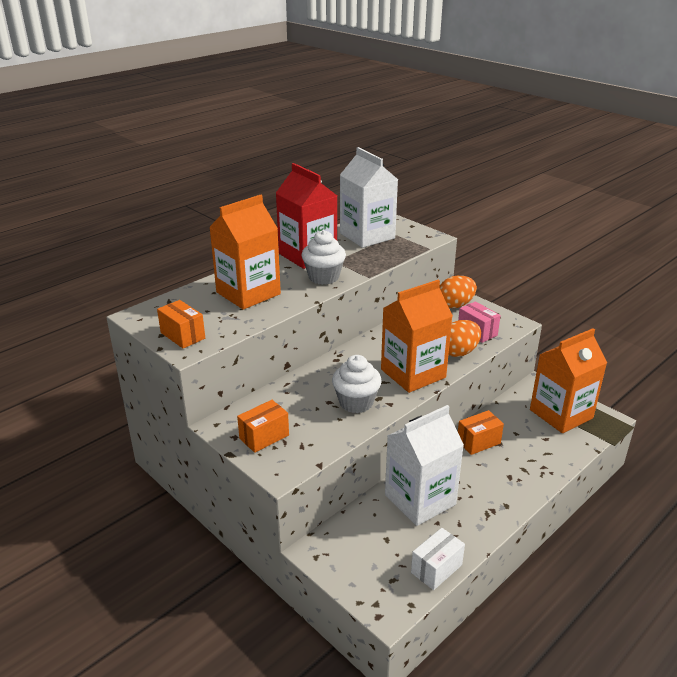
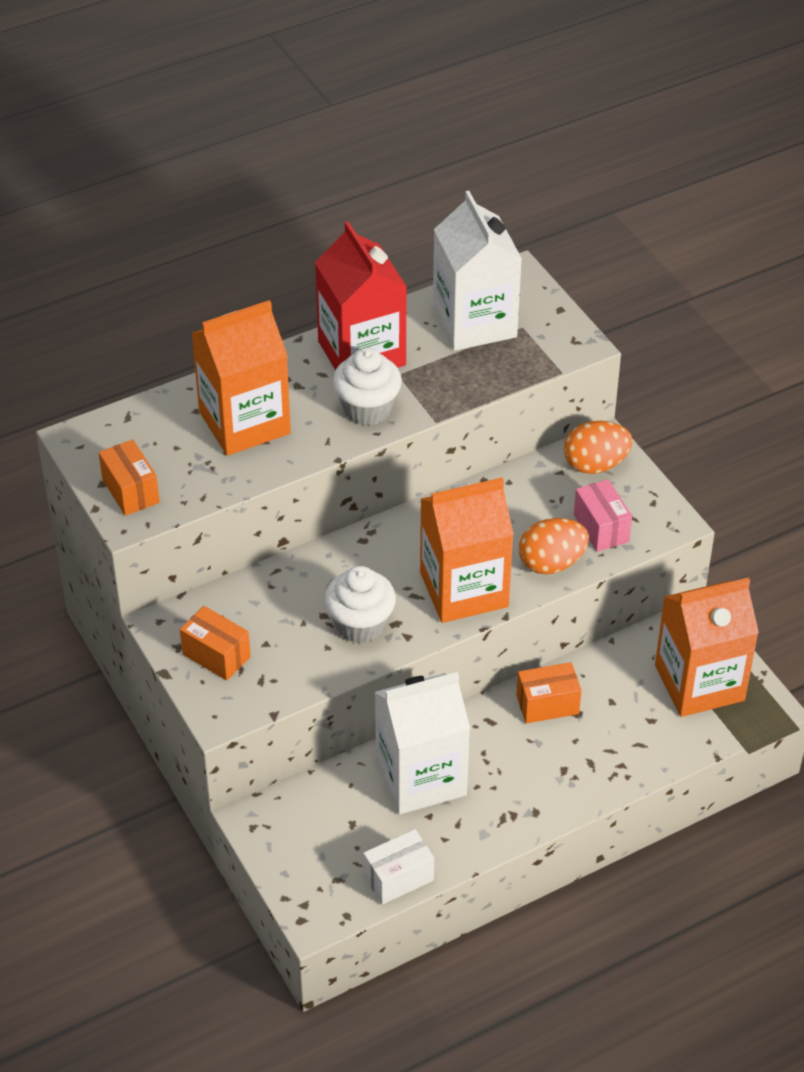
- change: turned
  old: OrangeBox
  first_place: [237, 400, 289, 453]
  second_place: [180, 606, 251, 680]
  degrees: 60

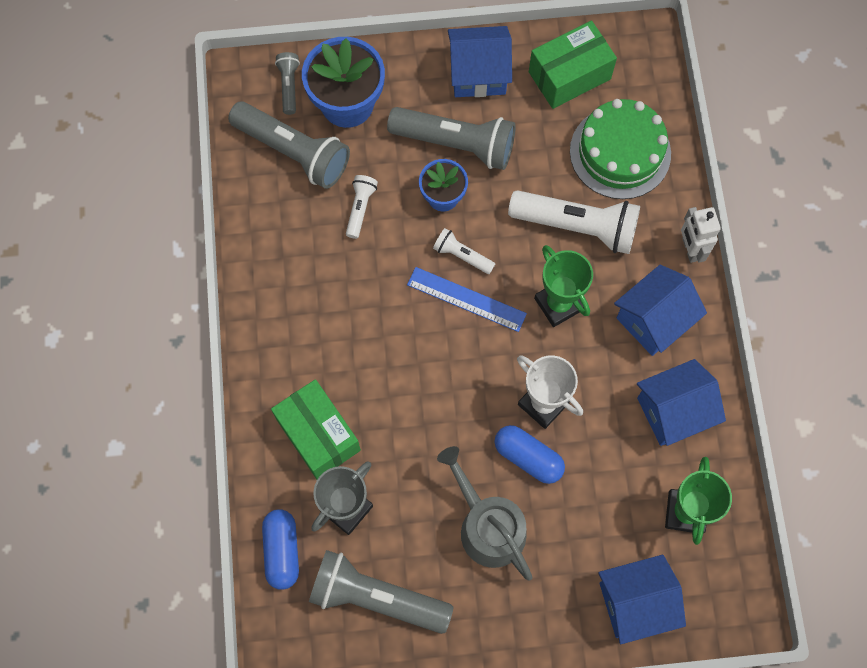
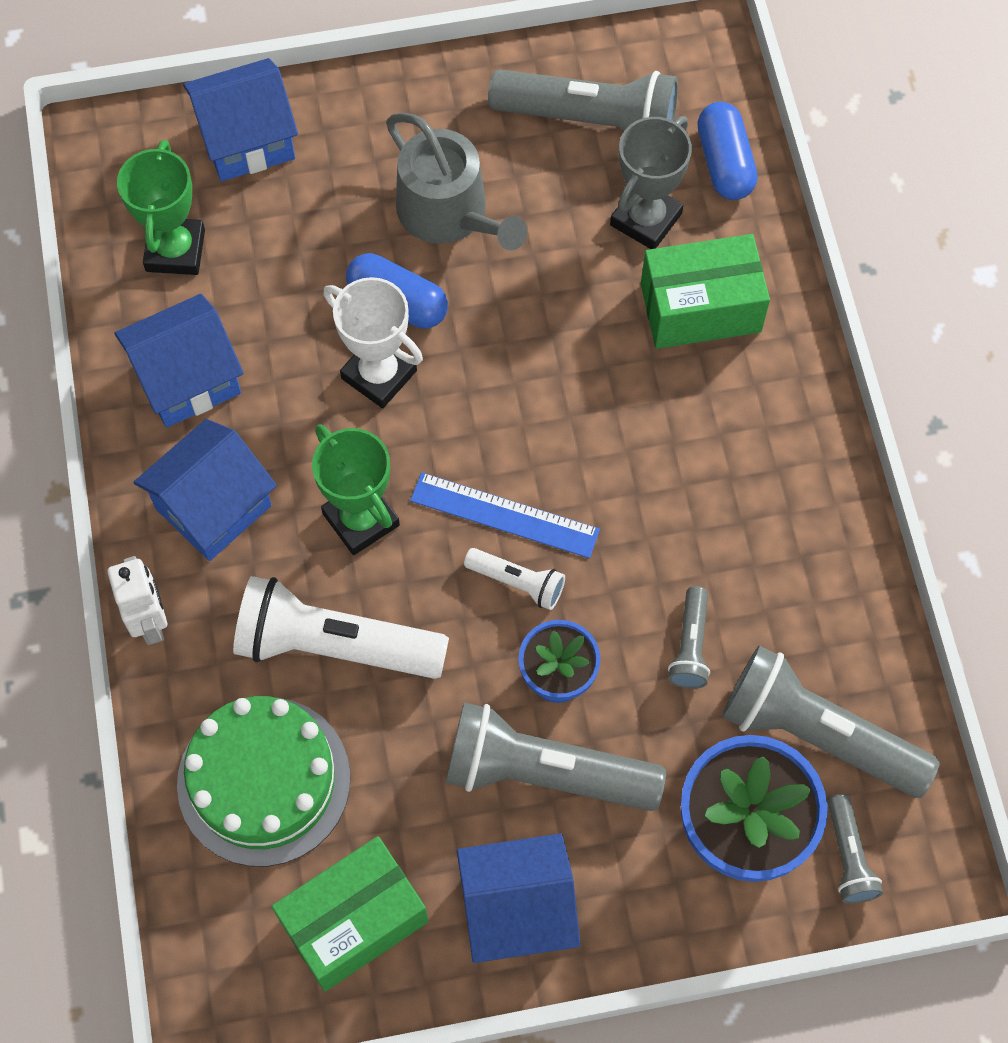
- change: turned
  old: GreenBox
  first_place: [271, 379, 361, 479]
  second_place: [641, 234, 770, 349]
  degrees: -60
- change: recoloured
  old: WhiteFlashlight
  new: GreyFlashlight
  first_place: [346, 175, 378, 239]
  second_place: [668, 586, 710, 689]

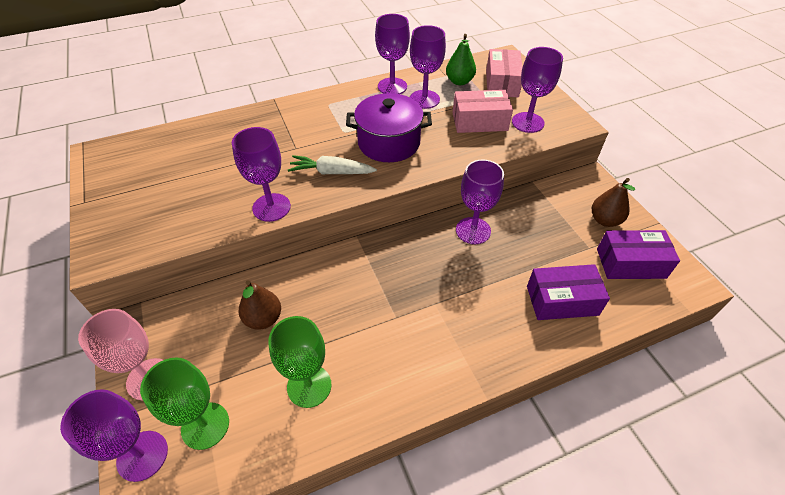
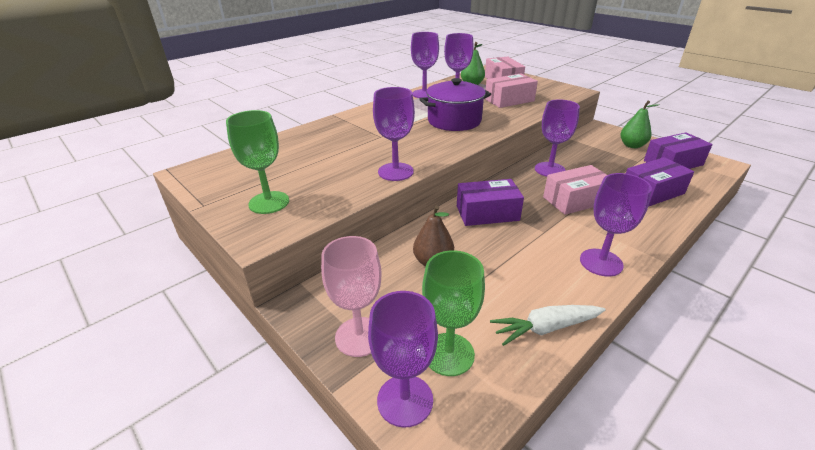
- change: moved
  old: GreenGoblet
  first_place: [268, 316, 332, 408]
  second_place: [226, 110, 289, 214]
- change: moved
  old: WhiteCarrot
  first_place: [288, 155, 377, 174]
  second_place: [490, 305, 606, 346]
- change: moved
  old: PurpleGoblet
  first_place: [512, 47, 563, 133]
  second_place: [580, 173, 652, 277]
- change: recoloured
  old: BrownPear
  new: GreenPear
  first_place: [592, 178, 635, 227]
  second_place: [620, 101, 660, 148]
- change: added
  new: PurpleBox
  second_place: [457, 179, 524, 226]
- change: added
  new: PinkBox
  second_place: [543, 165, 607, 215]

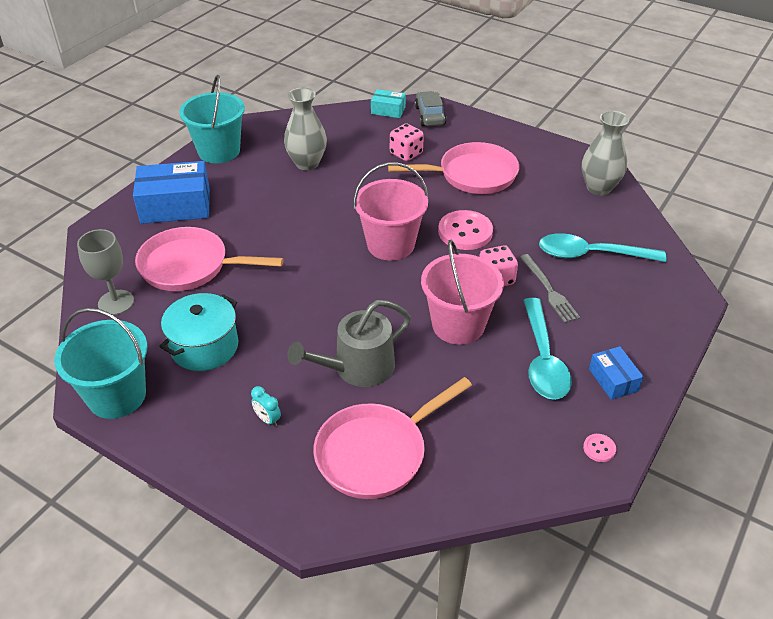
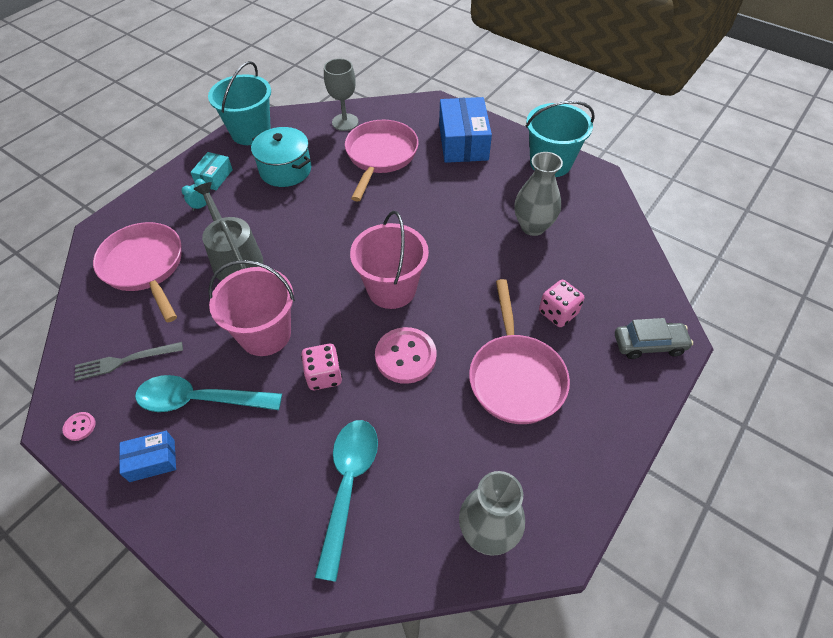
- change: moved
  old: TurquoiseBox
  first_place: [371, 89, 406, 118]
  second_place: [190, 152, 233, 190]
- change: moved
  old: GreyFork
  first_place: [520, 254, 580, 323]
  second_place: [75, 342, 183, 381]

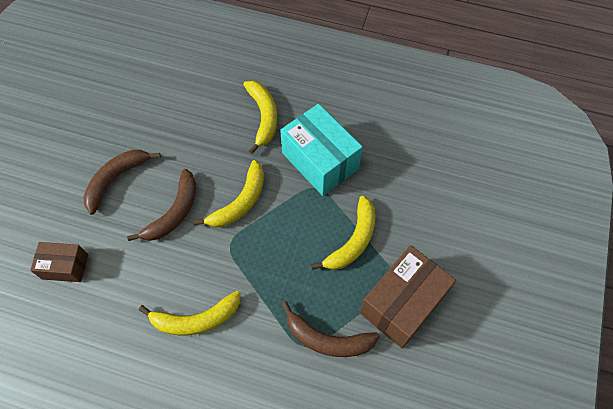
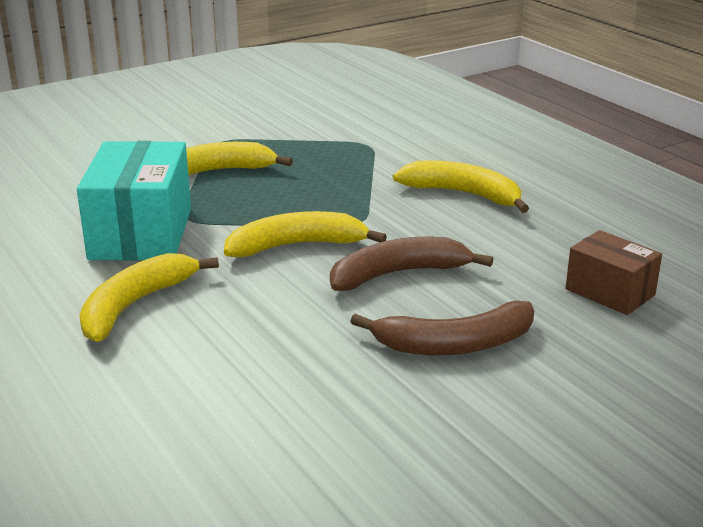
- change: removed
  old: BrownBanana
  first_place: [281, 301, 380, 357]
- change: removed
  old: BrownBox
  first_place: [360, 245, 456, 348]

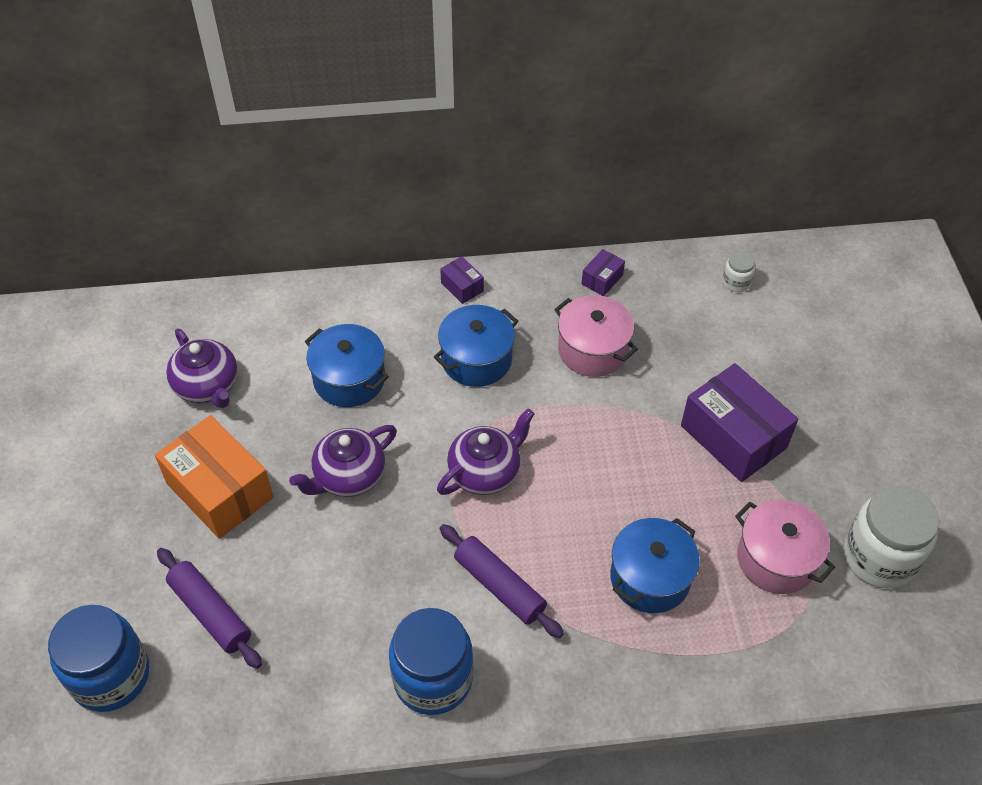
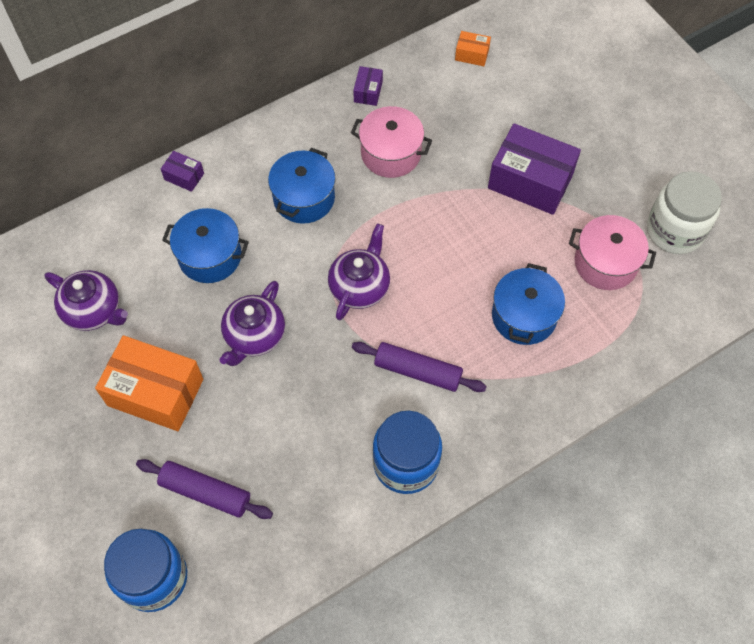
- change: moved
  old: PurpleBox
  first_place: [440, 256, 484, 304]
  second_place: [161, 151, 204, 192]
- change: replaced
  old: WhiteJar
  new: OrangeBox
  first_place: [722, 251, 755, 292]
  second_place: [455, 31, 491, 66]

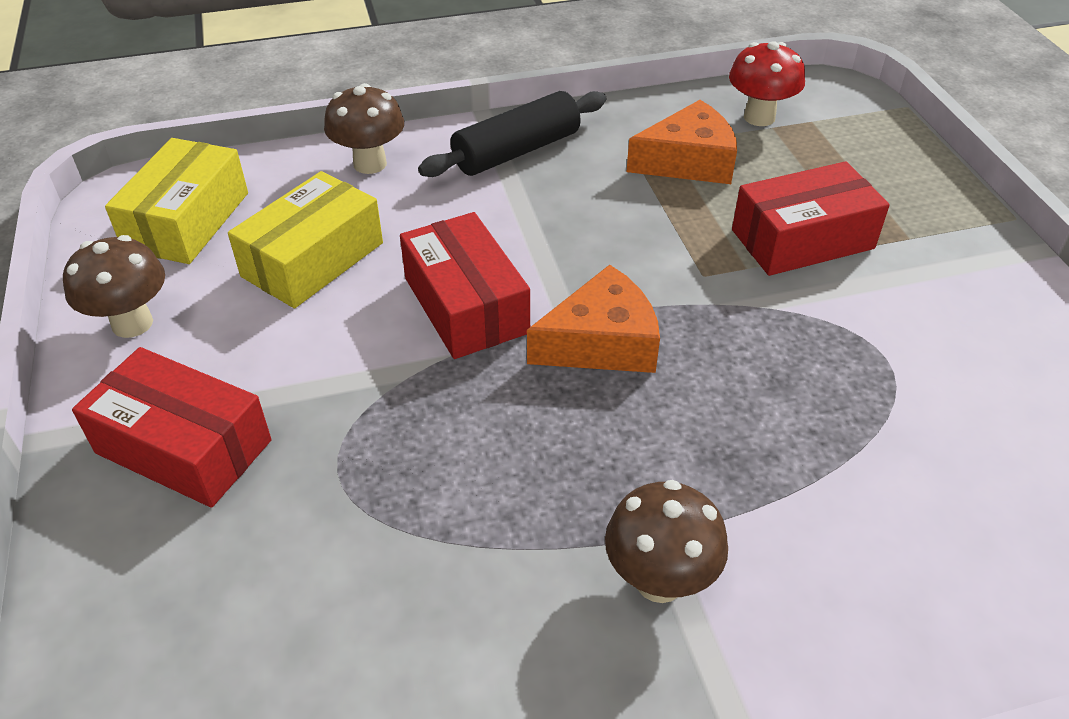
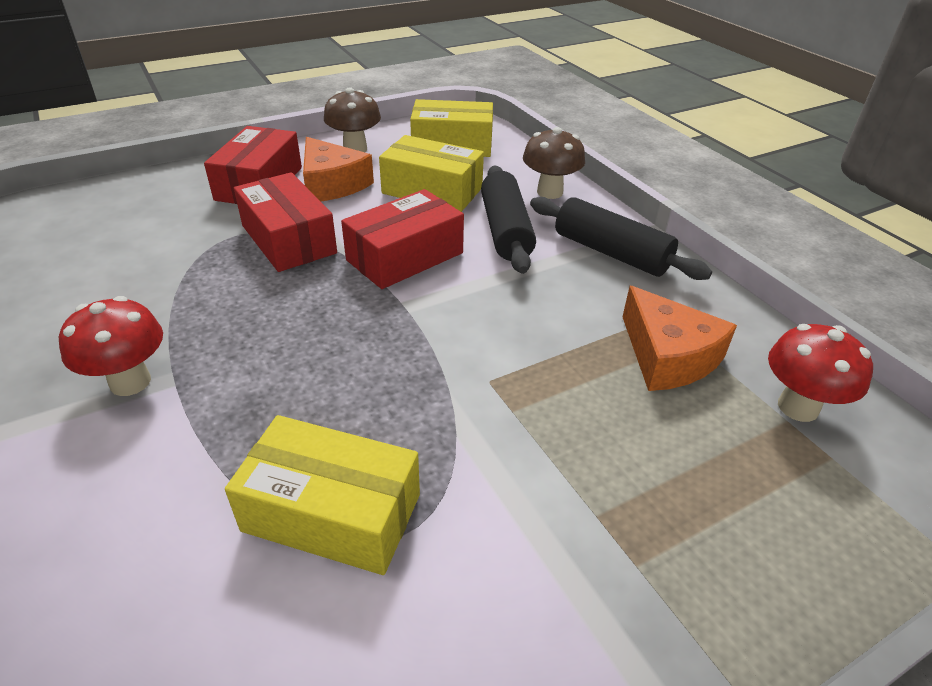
- change: moved
  old: OrangeCheese
  first_place: [527, 265, 660, 373]
  second_place: [303, 137, 374, 202]
- change: recoloured
  old: BrownMushroom
  new: RedMushroom
  first_place: [605, 480, 728, 603]
  second_place: [59, 296, 163, 396]
- change: moved
  old: RedBox
  first_place: [732, 161, 890, 276]
  second_place: [234, 172, 337, 272]
- change: added
  new: YellowBox
  second_place: [225, 415, 420, 575]
- change: added
  new: BlackRollingPin
  second_place: [481, 166, 536, 274]

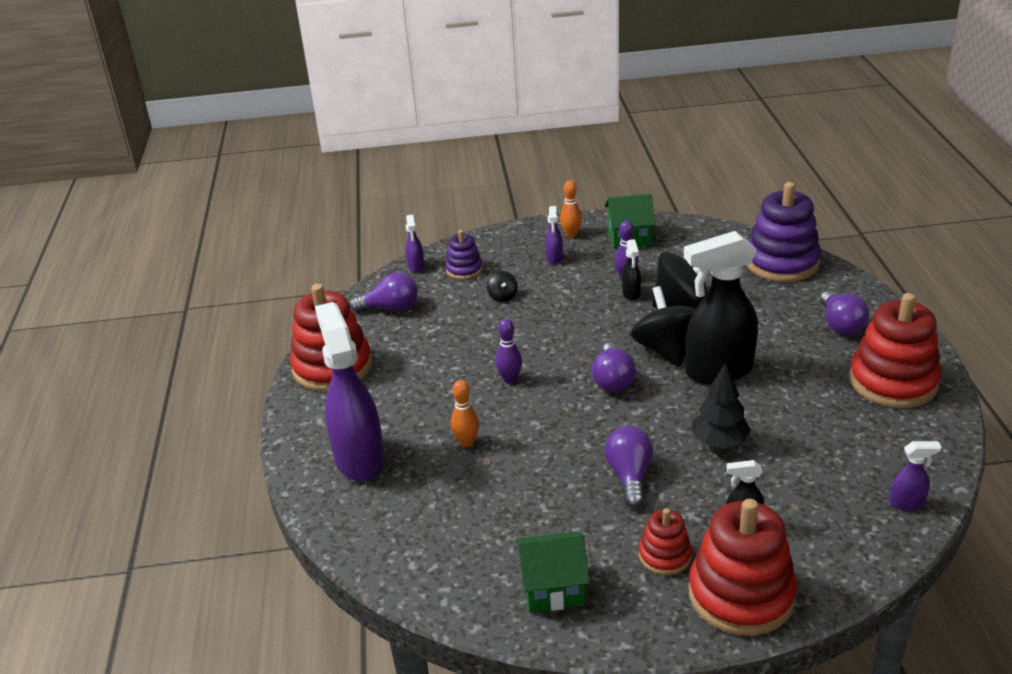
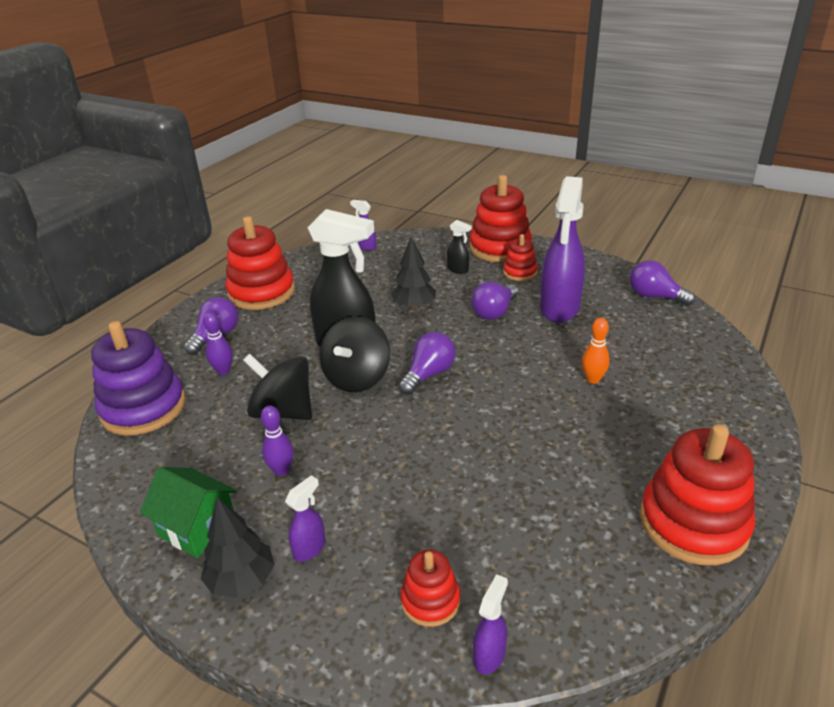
- change: moved
  old: PurpleSprayBottle
  first_place: [315, 302, 385, 482]
  second_place: [540, 176, 585, 323]
- change: moved
  old: PurpleLightBulb
  first_place: [349, 272, 418, 312]
  second_place: [630, 260, 696, 306]
- change: recoloured
  old: PurpleStackingToy
  new: RedStackingToy
  first_place: [445, 230, 483, 280]
  second_place: [400, 550, 460, 627]
- change: removed
  old: BlackSpinningTop
  first_place: [487, 271, 518, 302]
- change: moved
  old: PurpleBowlingPin
  first_place: [495, 319, 522, 384]
  second_place: [203, 312, 233, 375]
- change: removed
  old: GreenHouse
  first_place: [515, 531, 590, 613]
- change: replaced
  old: OrangeBowlingPin
  new: BlackTree
  first_place: [560, 180, 582, 238]
  second_place: [201, 497, 275, 598]
- change: removed
  old: BlackSprayBottle
  first_place: [622, 239, 641, 300]

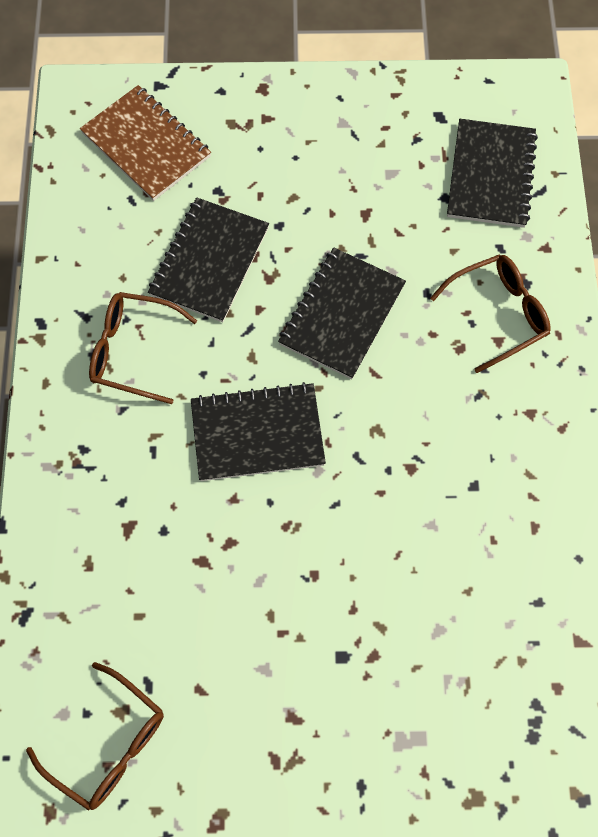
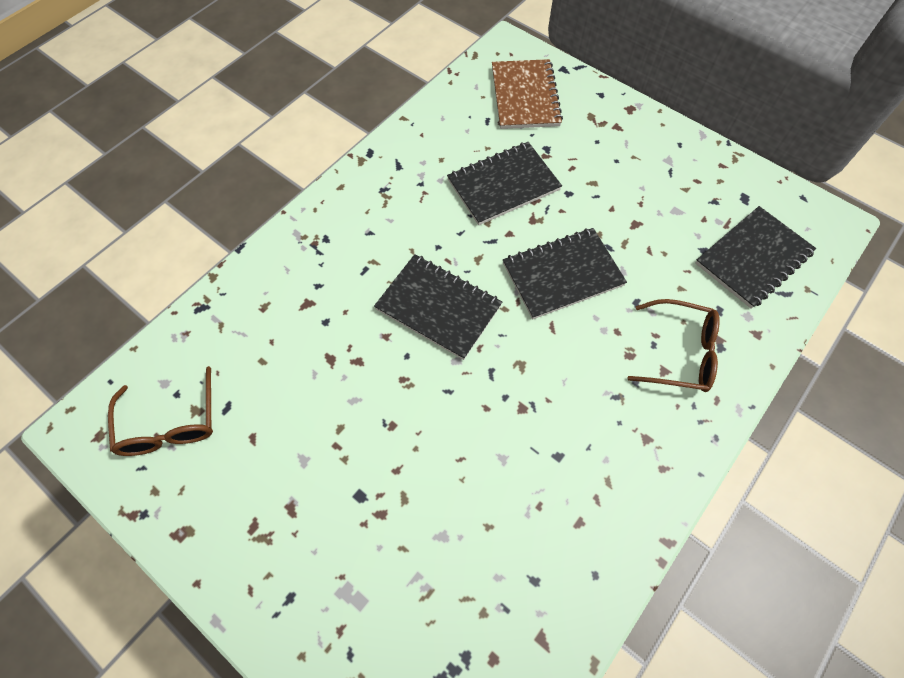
- change: removed
  old: BrownGlasses
  first_place: [89, 292, 197, 404]

